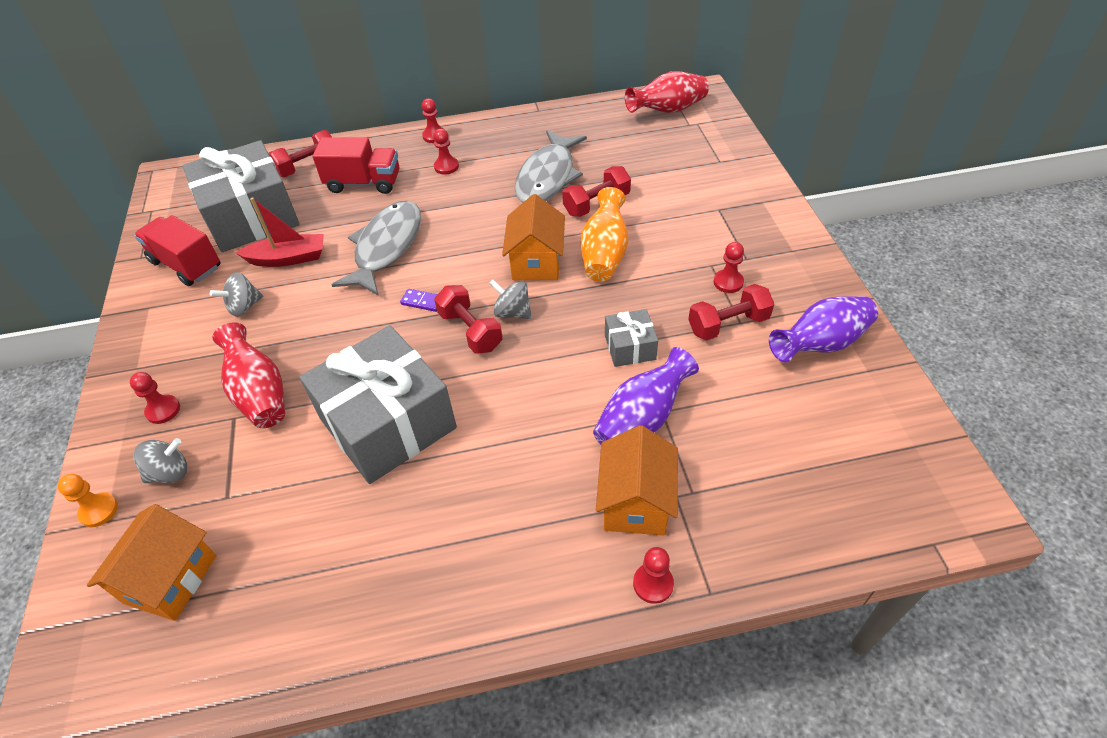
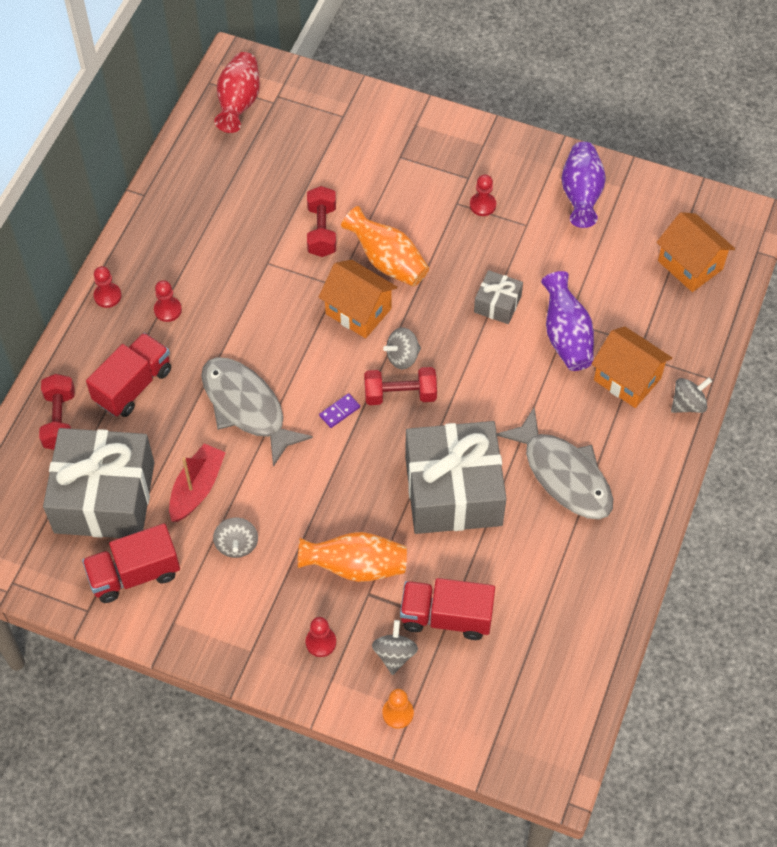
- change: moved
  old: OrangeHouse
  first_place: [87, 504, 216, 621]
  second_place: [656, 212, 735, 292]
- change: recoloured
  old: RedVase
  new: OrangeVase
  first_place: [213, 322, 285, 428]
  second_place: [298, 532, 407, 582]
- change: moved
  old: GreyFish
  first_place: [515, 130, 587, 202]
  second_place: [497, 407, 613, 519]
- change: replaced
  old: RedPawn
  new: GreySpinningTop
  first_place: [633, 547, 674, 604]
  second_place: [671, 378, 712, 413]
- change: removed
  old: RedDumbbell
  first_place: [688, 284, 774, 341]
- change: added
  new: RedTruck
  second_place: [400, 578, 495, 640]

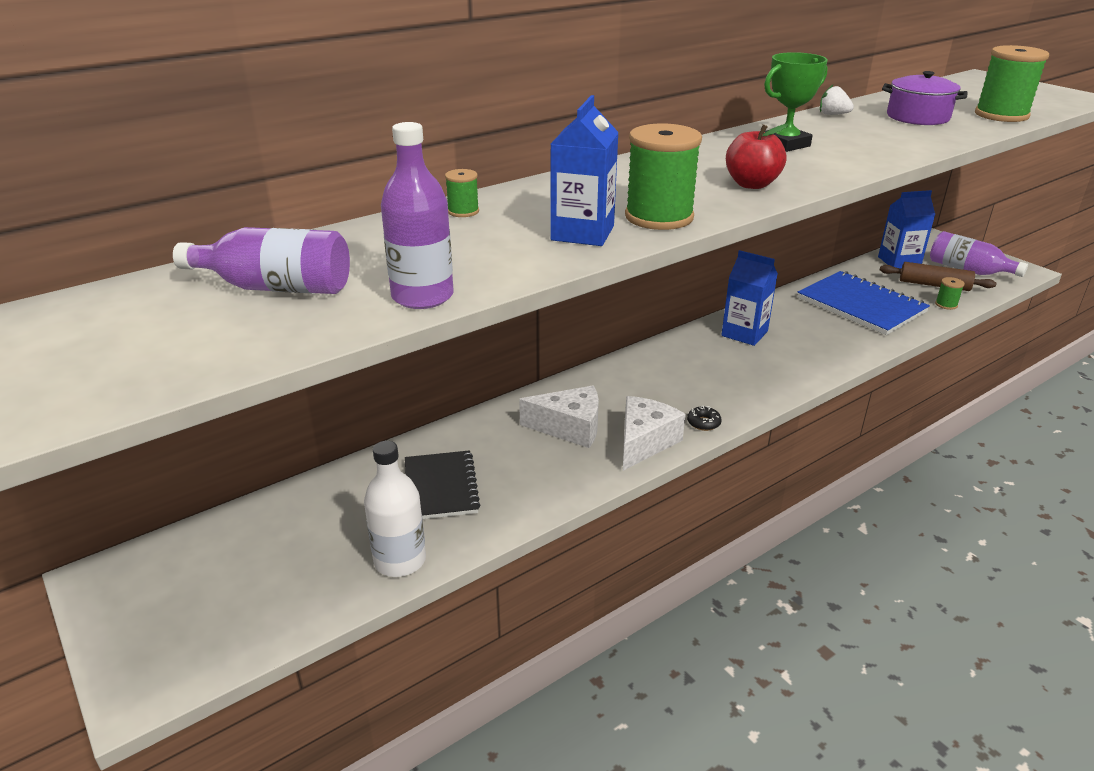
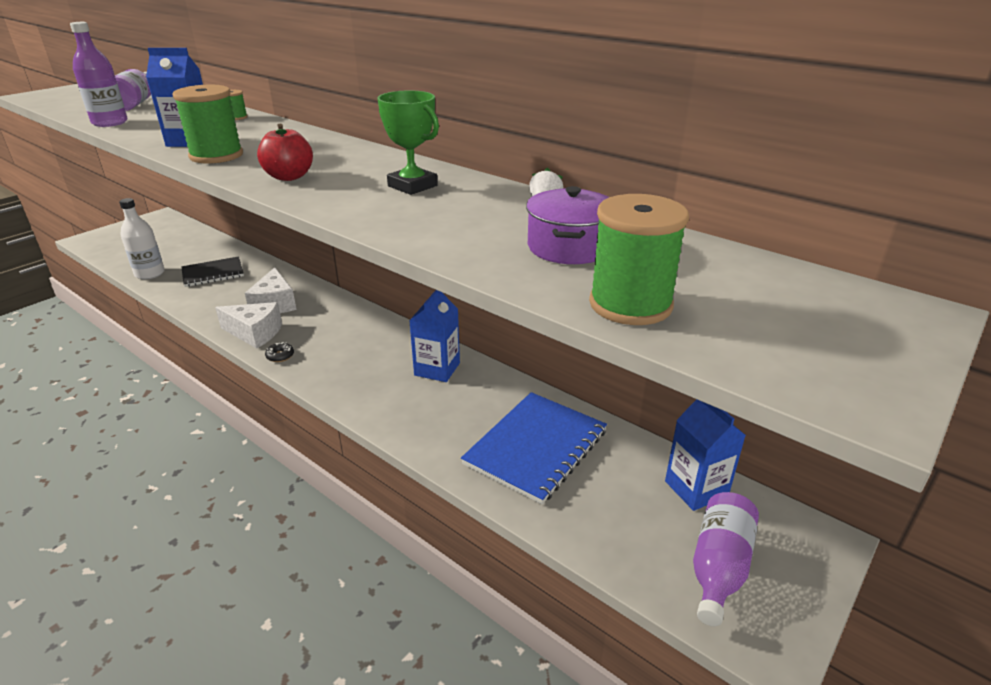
- change: removed
  old: BrownRollingPin
  first_place: [880, 262, 996, 291]
- change: removed
  old: GreenSpool
  first_place: [935, 277, 965, 310]

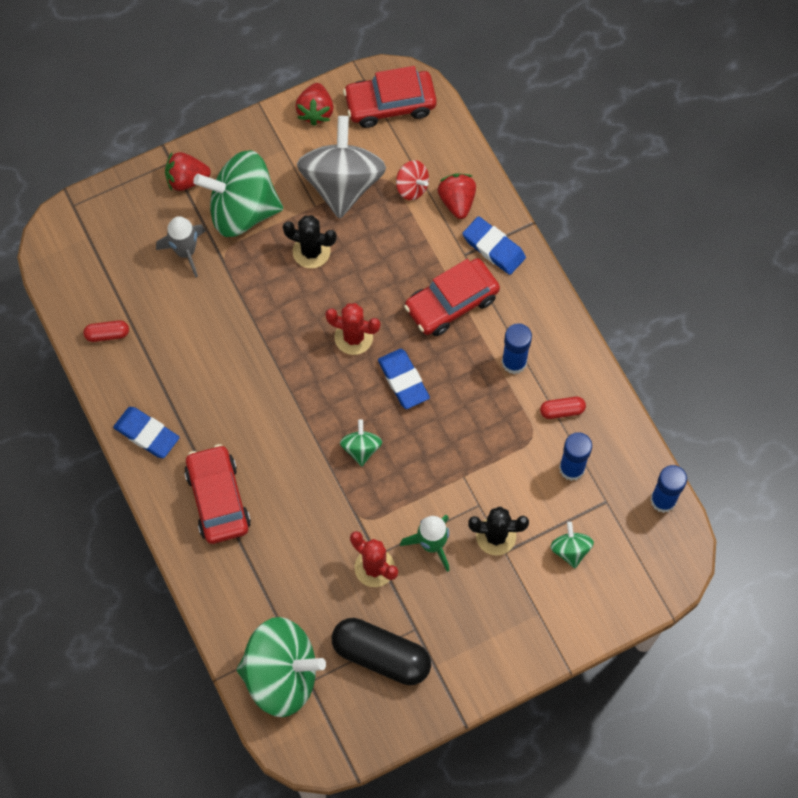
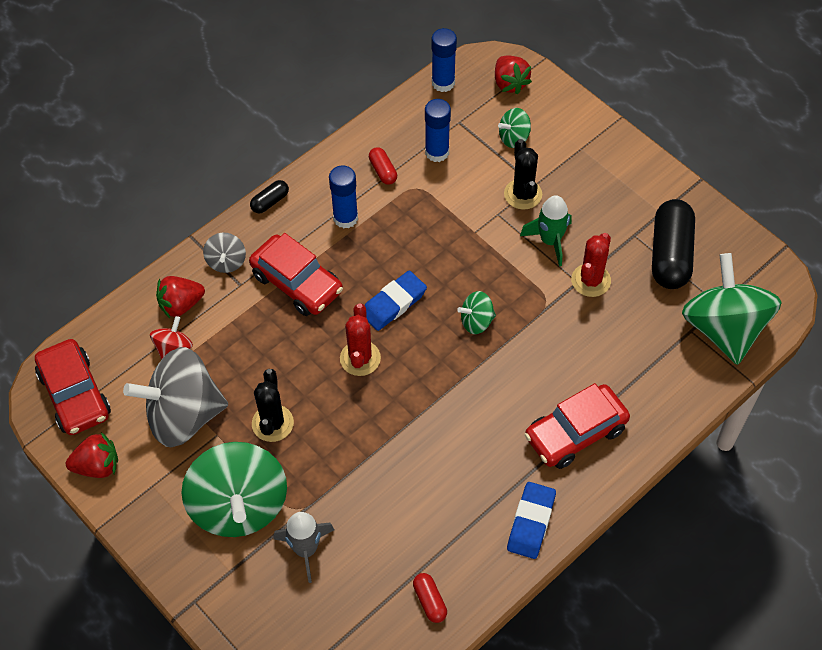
- change: moved
  old: RedStrawberry
  first_place: [165, 152, 211, 191]
  second_place: [495, 56, 532, 94]
- change: replaced
  old: BlueEraser
  new: GreySpinningTop
  first_place: [462, 216, 526, 275]
  second_place: [203, 233, 246, 273]
- change: added
  new: BlackCapsule
  second_place: [250, 180, 289, 213]

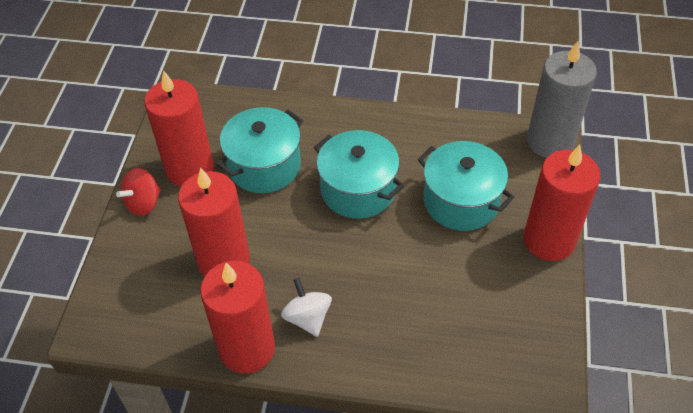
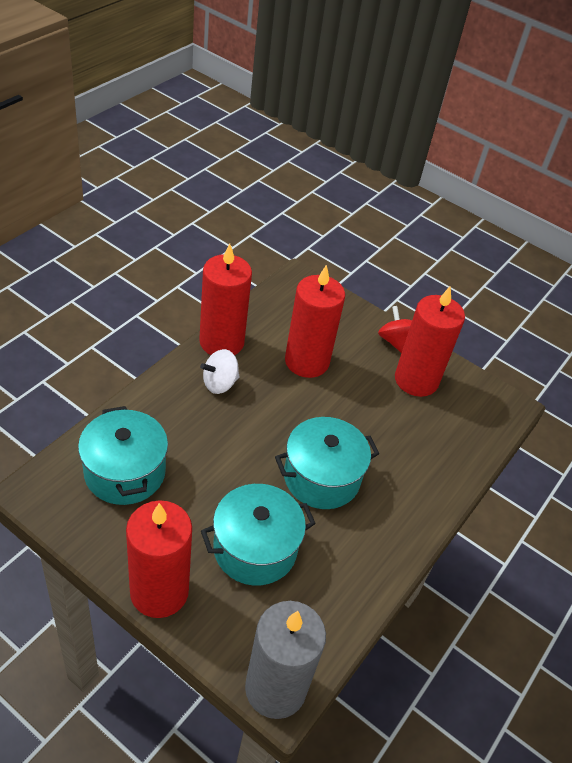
- change: moved
  old: TurquoisePot
  first_place: [217, 107, 303, 193]
  second_place: [78, 406, 168, 505]
- change: turned
  old: WhiteSpinningTop
  first_place: [281, 278, 332, 337]
  second_place: [200, 349, 240, 394]
  degrees: 150

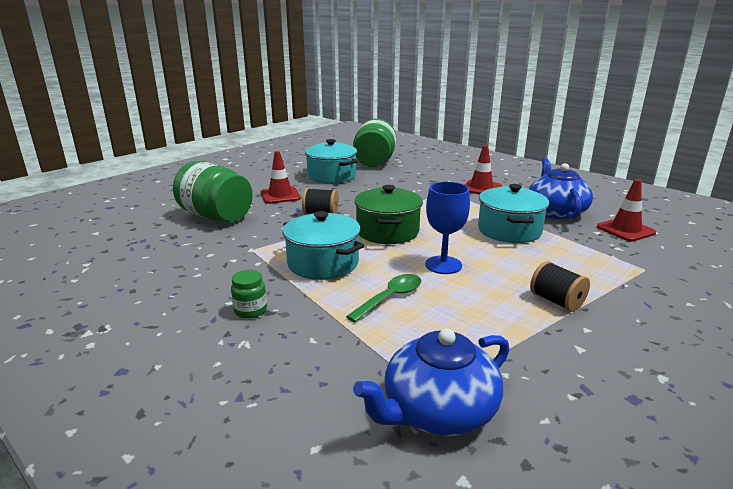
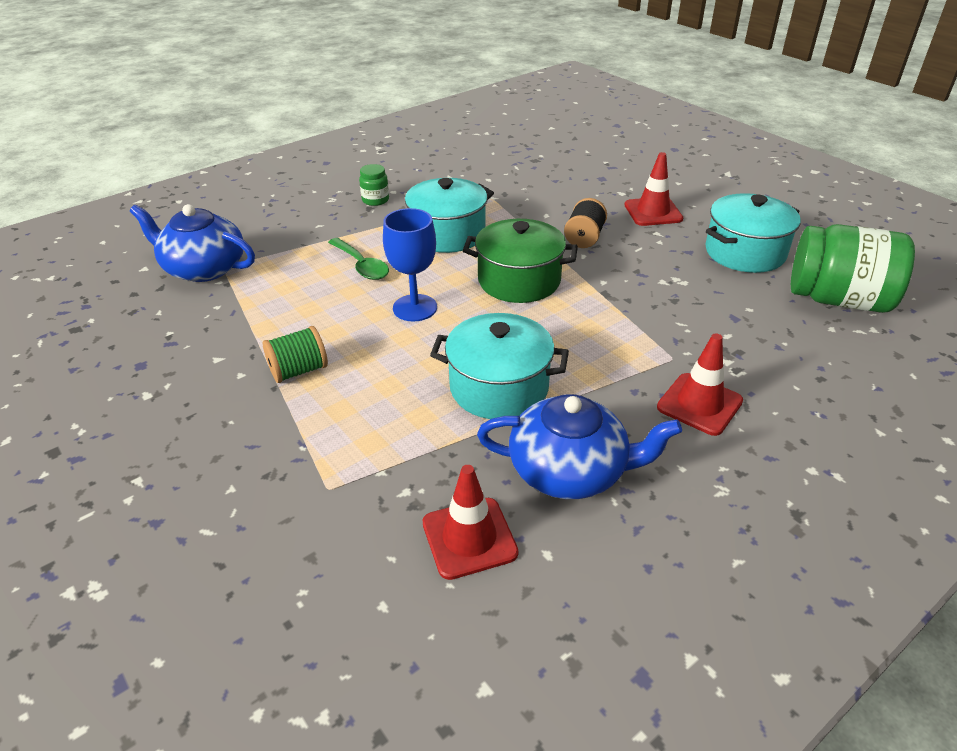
- change: removed
  old: GreenJar
  first_place: [173, 161, 253, 222]
- change: turned
  old: BlueTeapot
  first_place: [353, 328, 509, 436]
  second_place: [130, 204, 255, 282]
  degrees: -45
- change: recoloured
  old: BlackSpool
  new: GreenSpool
  first_place: [530, 261, 590, 312]
  second_place: [263, 326, 328, 383]

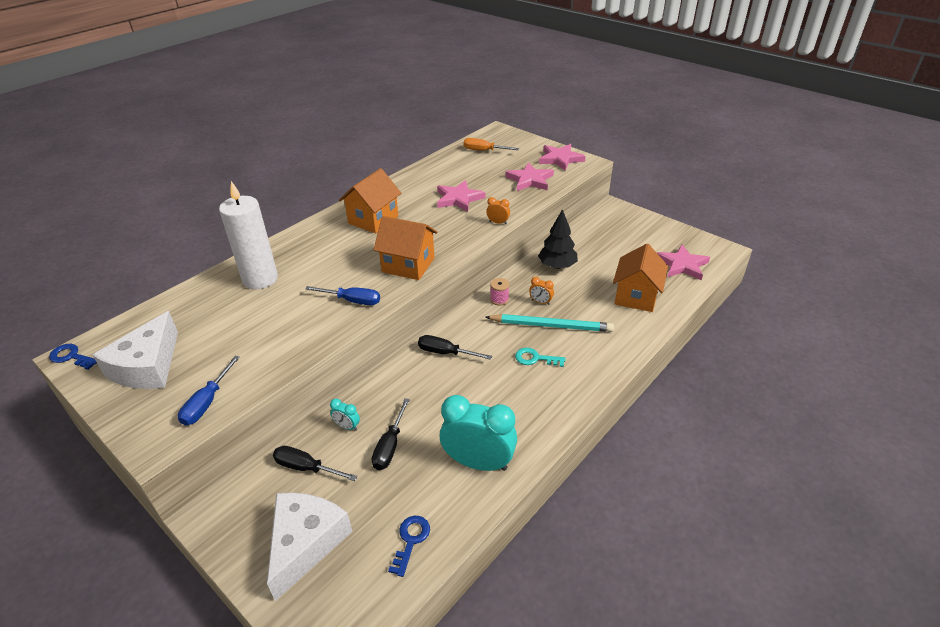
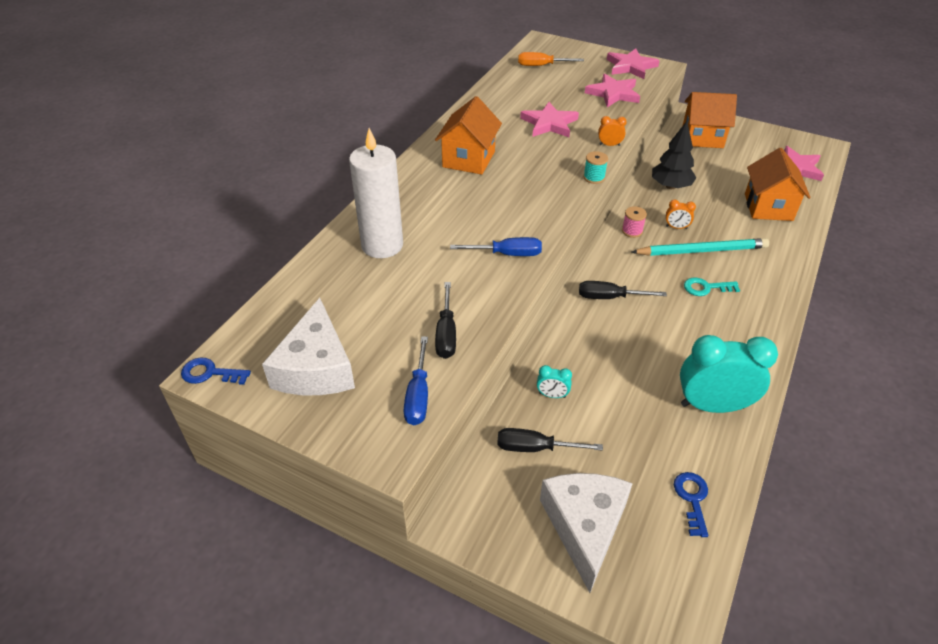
- change: moved
  old: BlackScrewdriver
  first_place: [372, 398, 410, 470]
  second_place: [435, 282, 456, 359]
- change: moved
  old: OrangeHouse
  first_place: [373, 216, 438, 280]
  second_place: [683, 92, 737, 148]
- change: added
  new: TurquoiseSpool
  second_place: [583, 151, 608, 184]

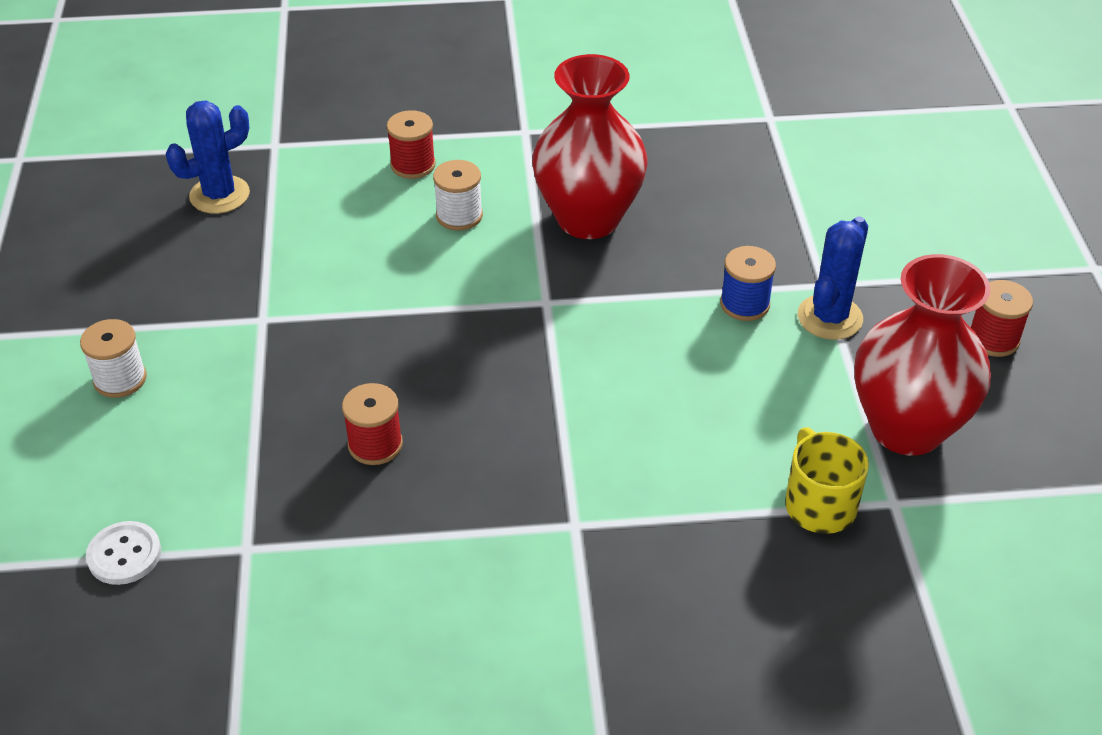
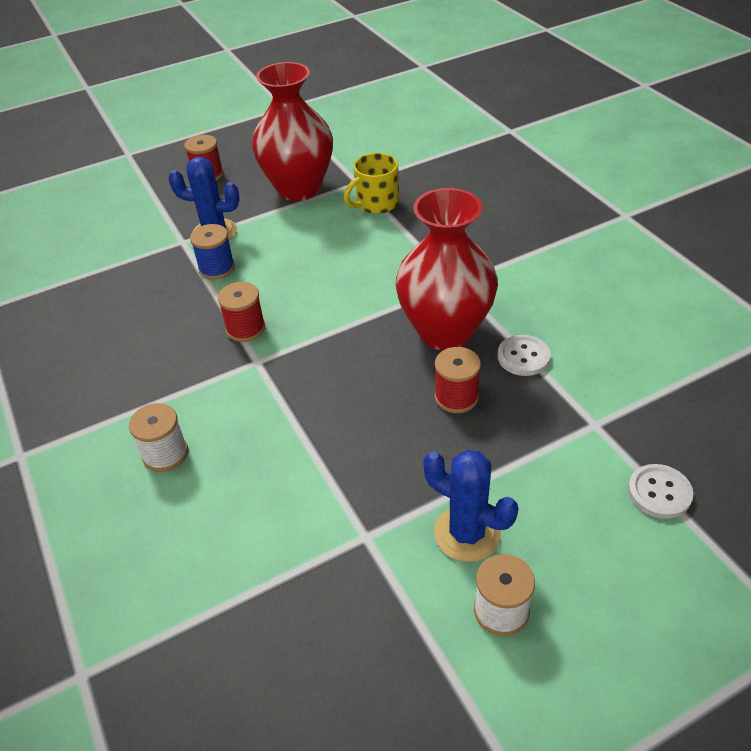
- change: moved
  old: BlueCactus
  first_place: [166, 101, 250, 214]
  second_place: [423, 450, 518, 562]
- change: moved
  old: RedSpool
  first_place: [387, 110, 436, 179]
  second_place: [218, 282, 265, 342]
- change: moved
  old: RedVase
  first_place: [532, 54, 648, 239]
  second_place: [396, 188, 498, 350]
- change: added
  new: WhiteButton
  second_place: [497, 335, 551, 376]

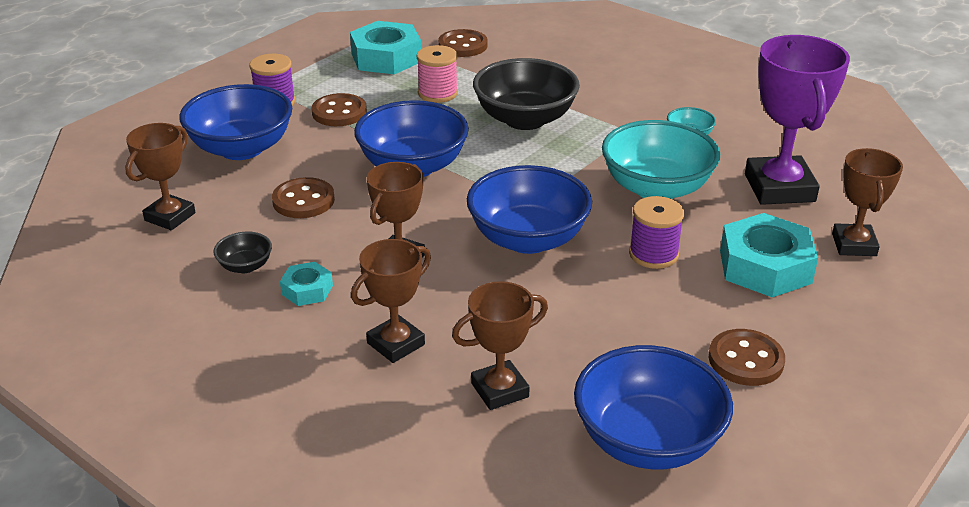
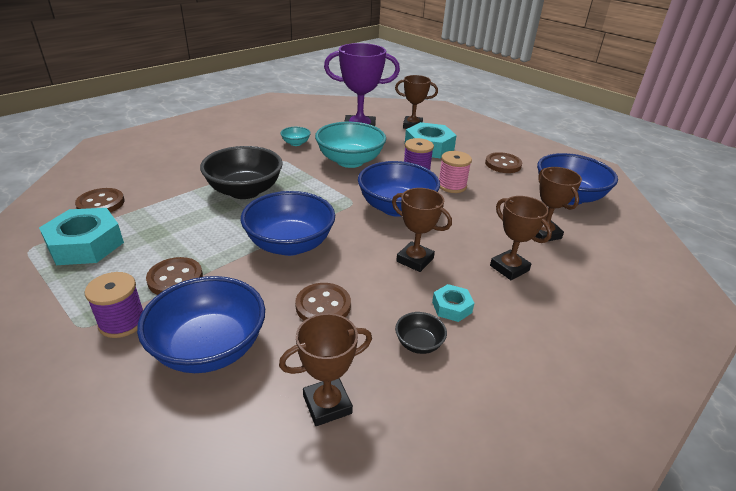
- change: turned
  old: BrownTrophy
  first_place: [125, 123, 196, 230]
  second_place: [279, 313, 372, 426]
  degrees: -60
- change: moved
  old: PinkSpool
  first_place: [416, 45, 458, 103]
  second_place: [439, 151, 472, 193]

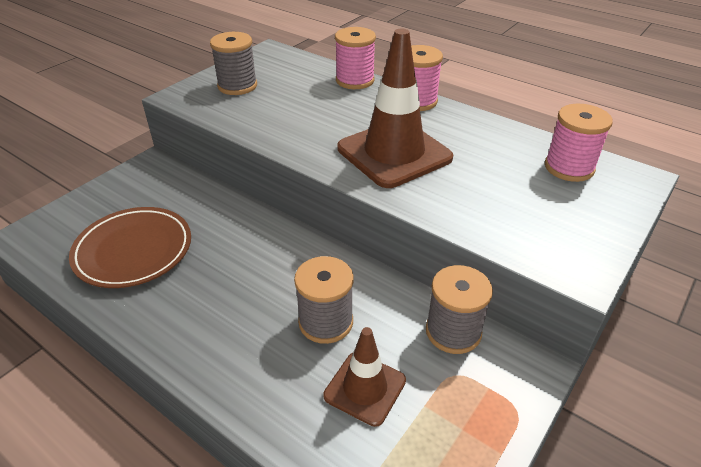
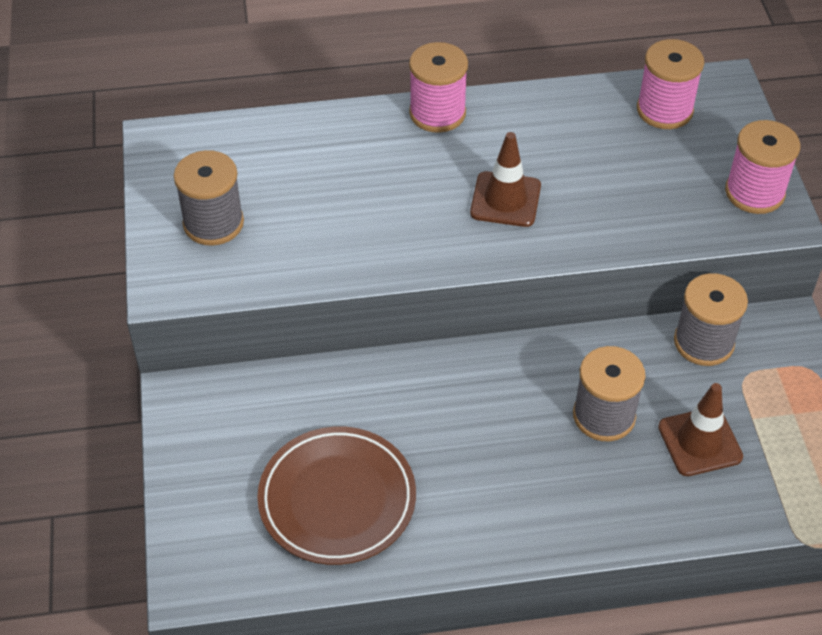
- change: moved
  old: PinkSpool
  first_place: [335, 27, 376, 89]
  second_place: [725, 120, 801, 214]
- change: resized
  old: BrownTrafficCone
  first_place: [337, 29, 453, 188]
  second_place: [470, 132, 541, 227]
  factor: 0.57

